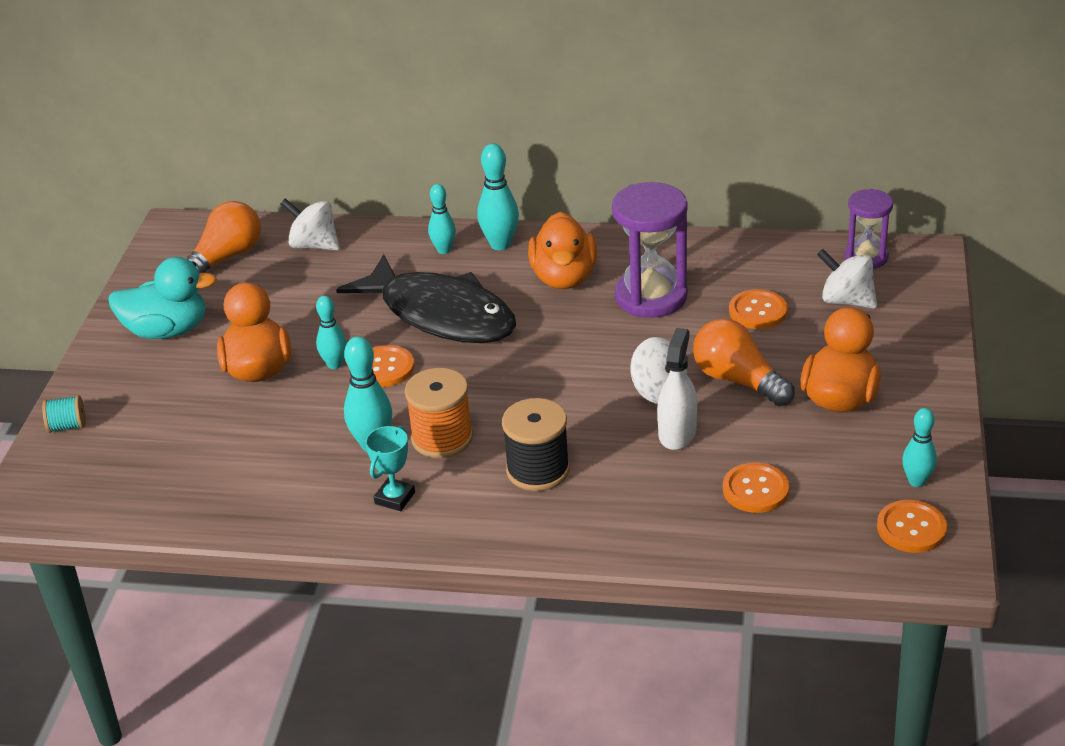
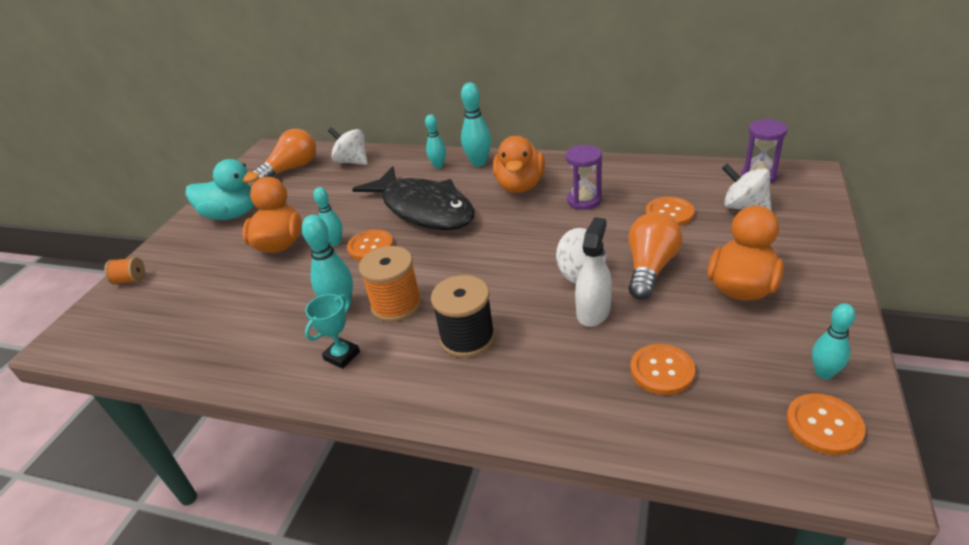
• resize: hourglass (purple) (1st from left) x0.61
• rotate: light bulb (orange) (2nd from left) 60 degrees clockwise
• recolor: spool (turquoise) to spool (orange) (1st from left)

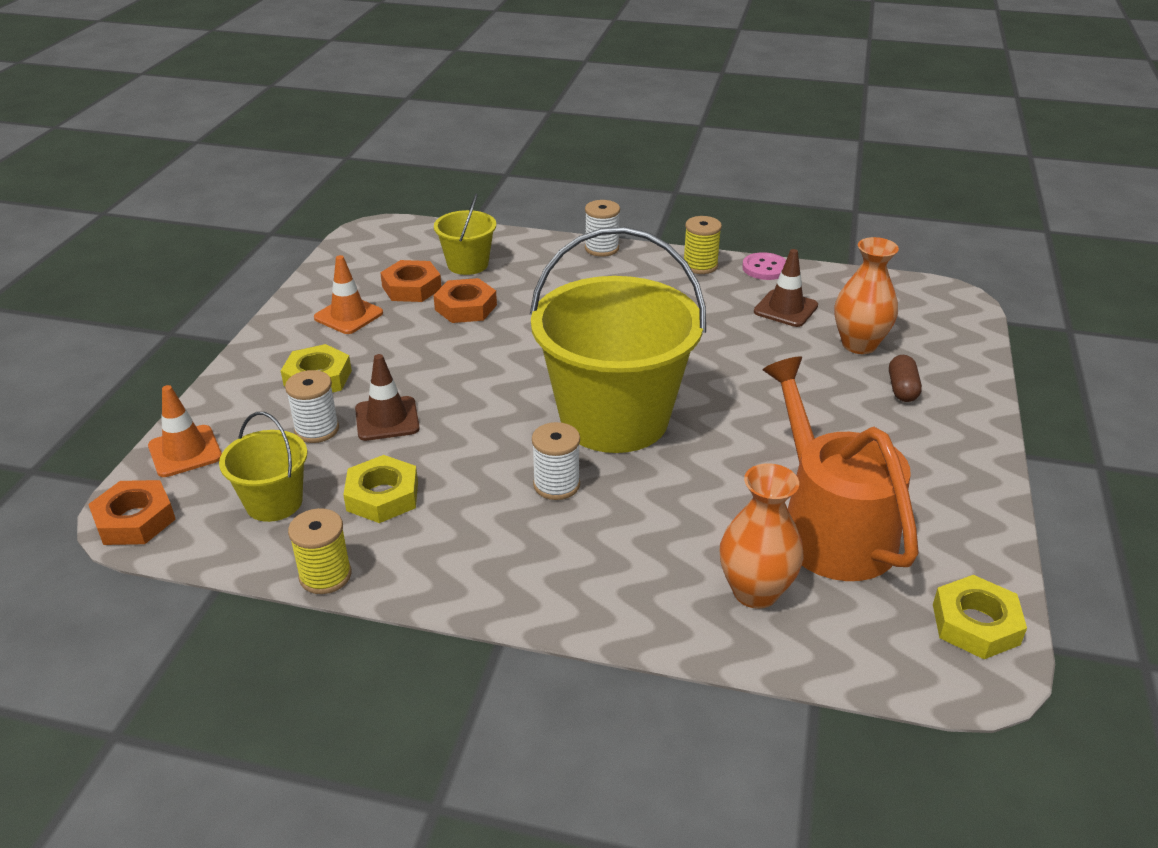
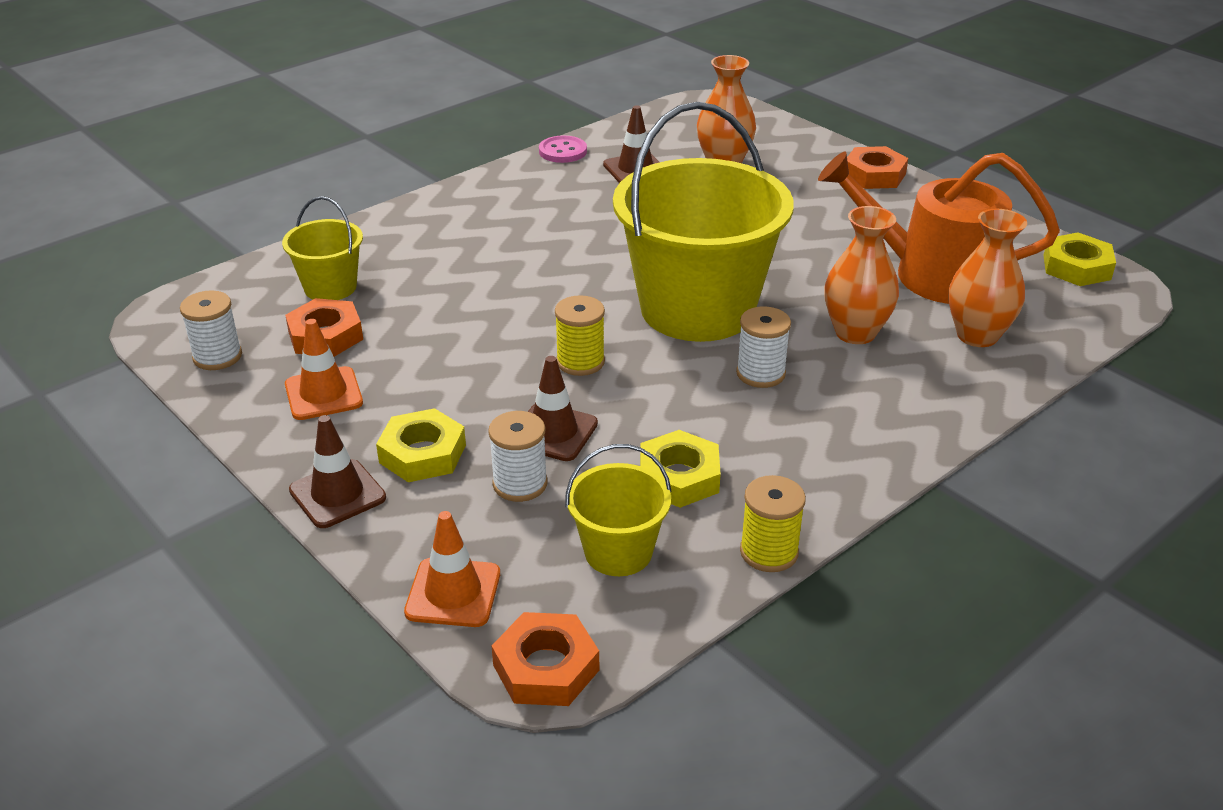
• move: spool (white) (3rd from left in the first image) to spool (white) (1st from left)
• move: spool (yellow) (2nd from left in the first image) to spool (yellow) (1st from left)
• move: nut (orange) (3rd from left)
• delete: capsule (brown)
• insert: vase (orange) (2nd from left)
• insert: traffic cone (brown) (1st from left)

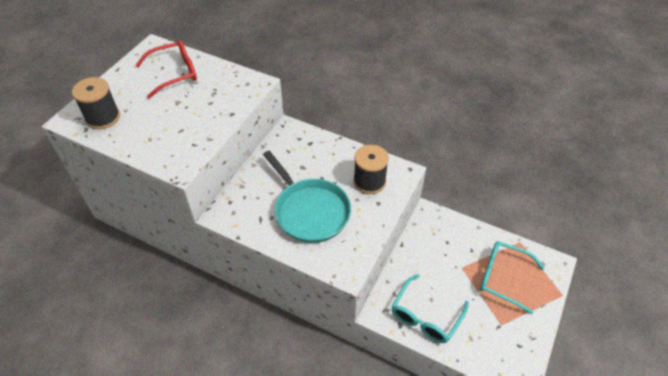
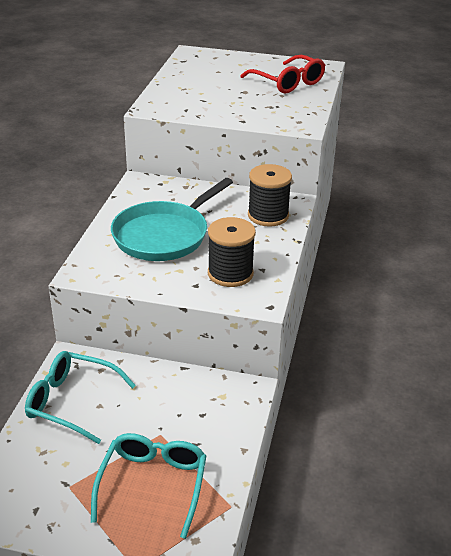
• move: spool (black) (1st from left in the first image) to spool (black) (2nd from left)

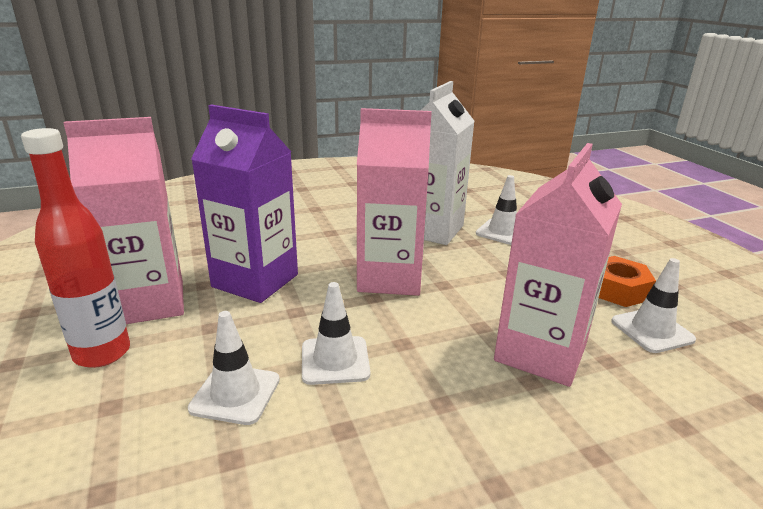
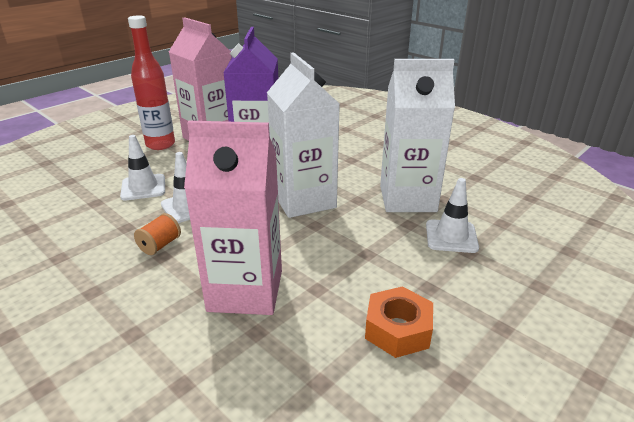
• recolor: carton (pink) (2nd from left) to carton (white) (1st from left)
• delete: traffic cone (white) (4th from left)
• insert: spool (orange)

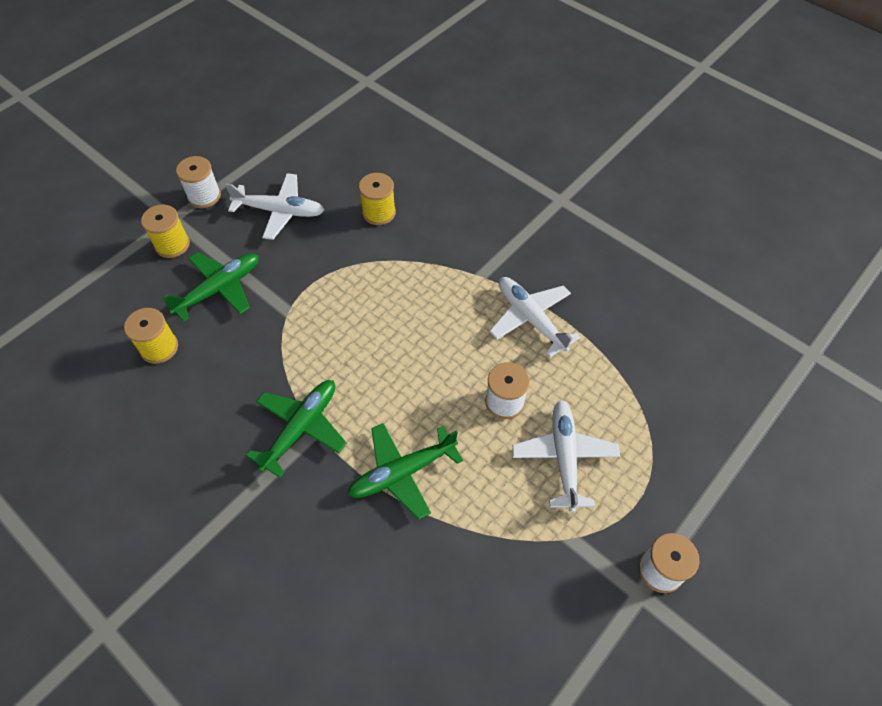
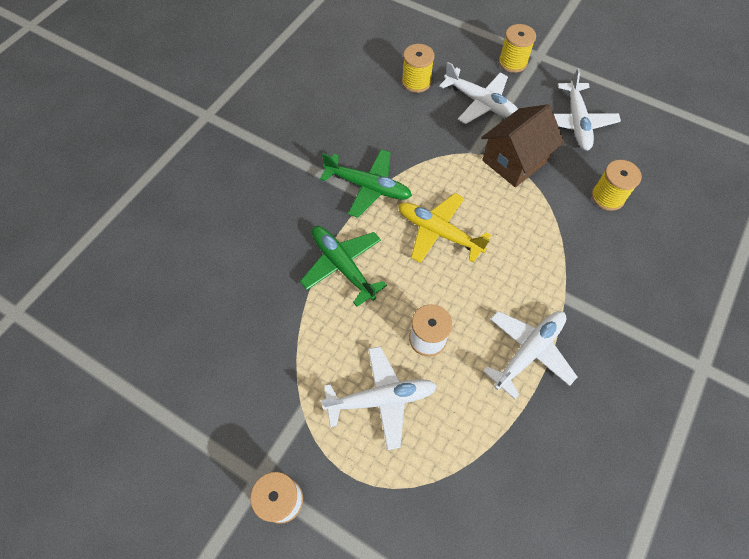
• delete: spool (white) (1st from left)
• recolor: plane (green) (1st from left) to plane (white) (2nd from left)
• insert: house (brown)
• insert: plane (yellow)

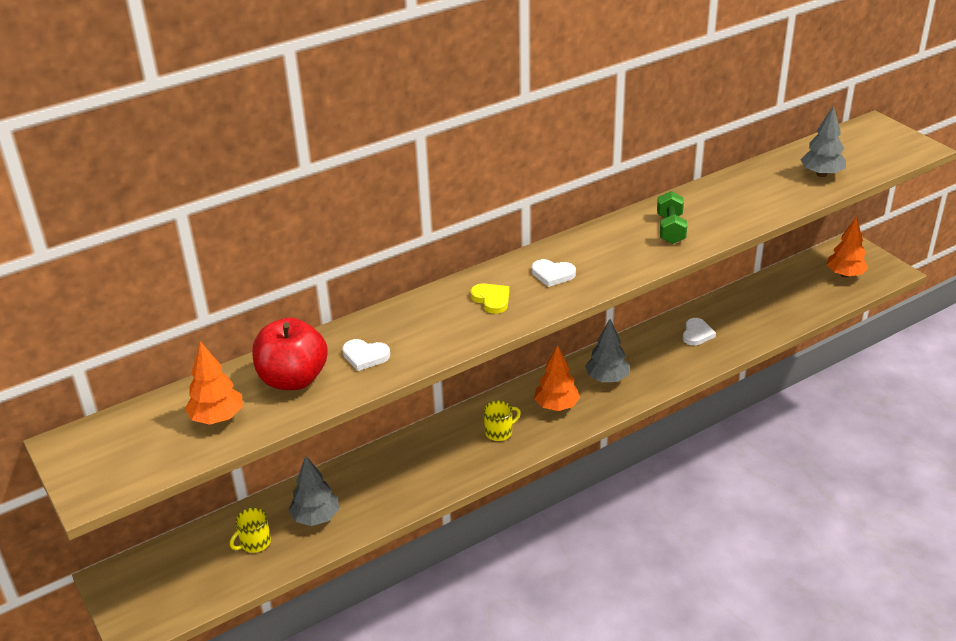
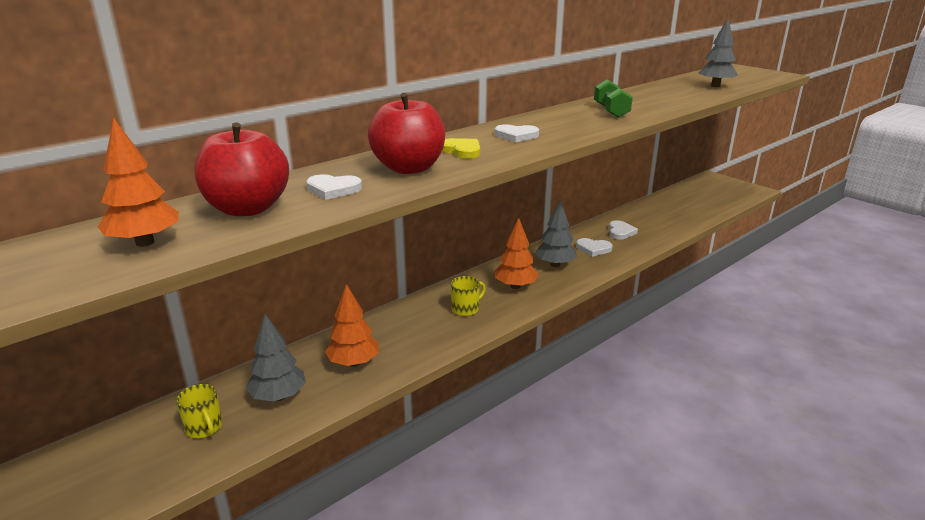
• move: tree (orange) (3rd from left in the first image) to tree (orange) (2nd from left)
• rotate: mug (yellow) (1st from left) 75 degrees counterclockwise
• insert: apple (red) (2nd from left)
• insert: heart (white) (3rd from left)

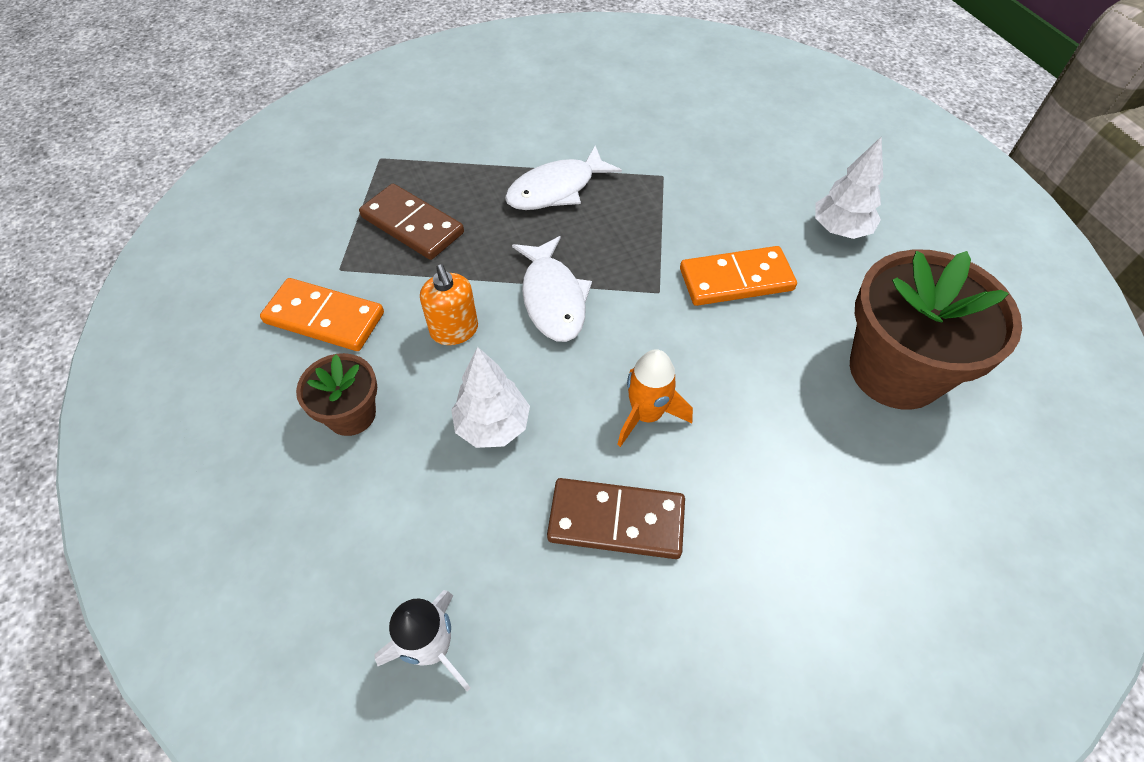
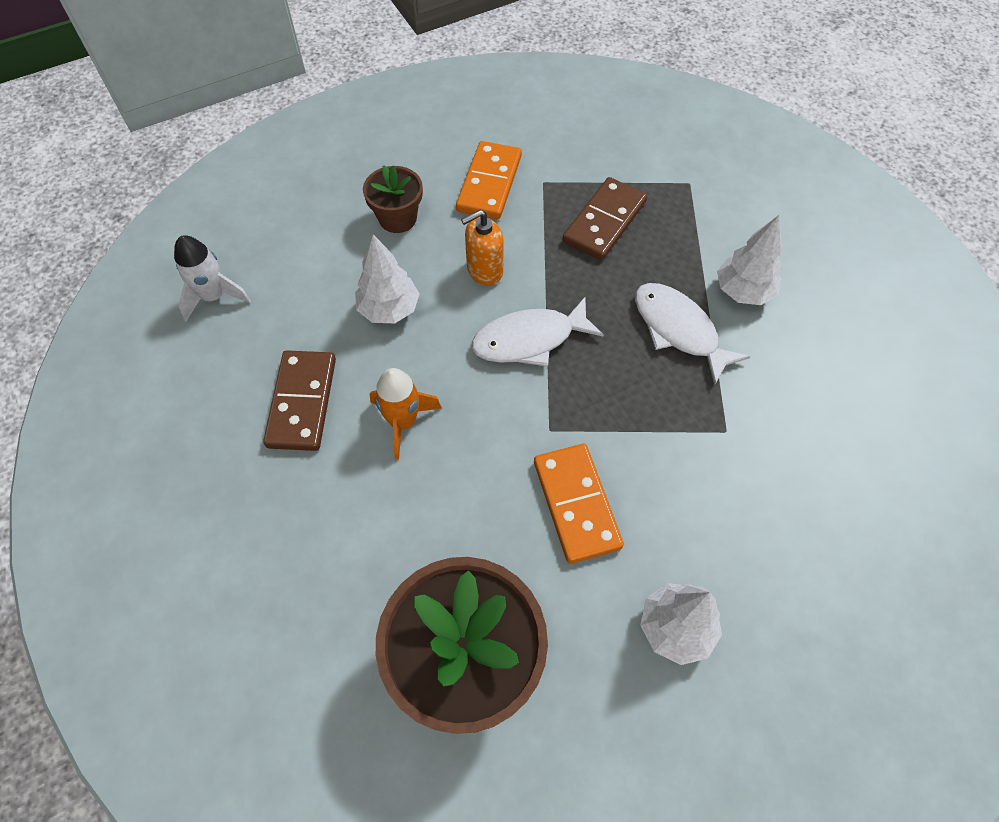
• insert: tree (white) (3rd from left)

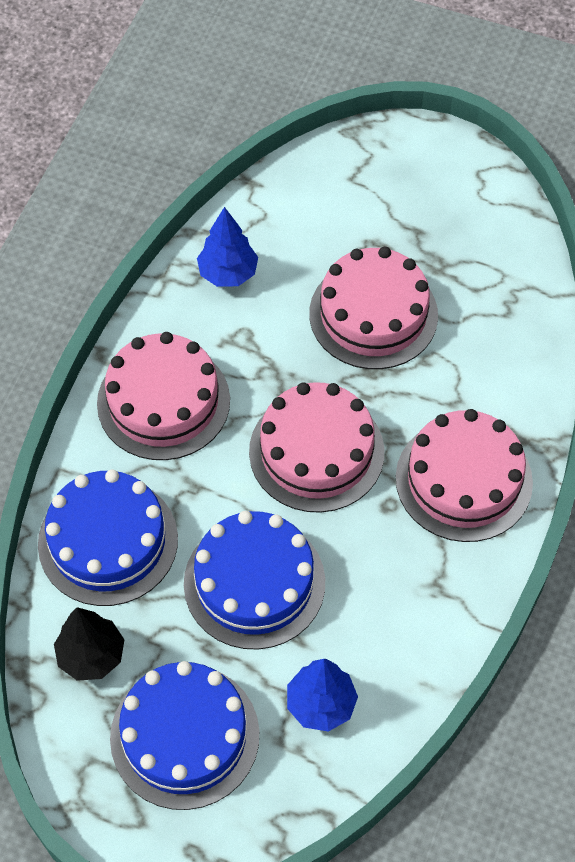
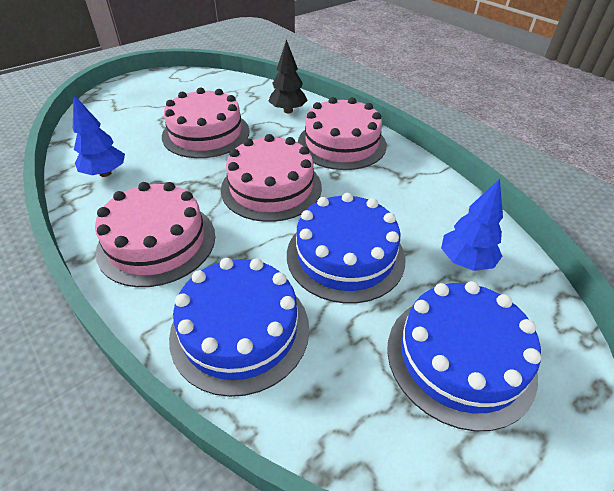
• move: tree (black)

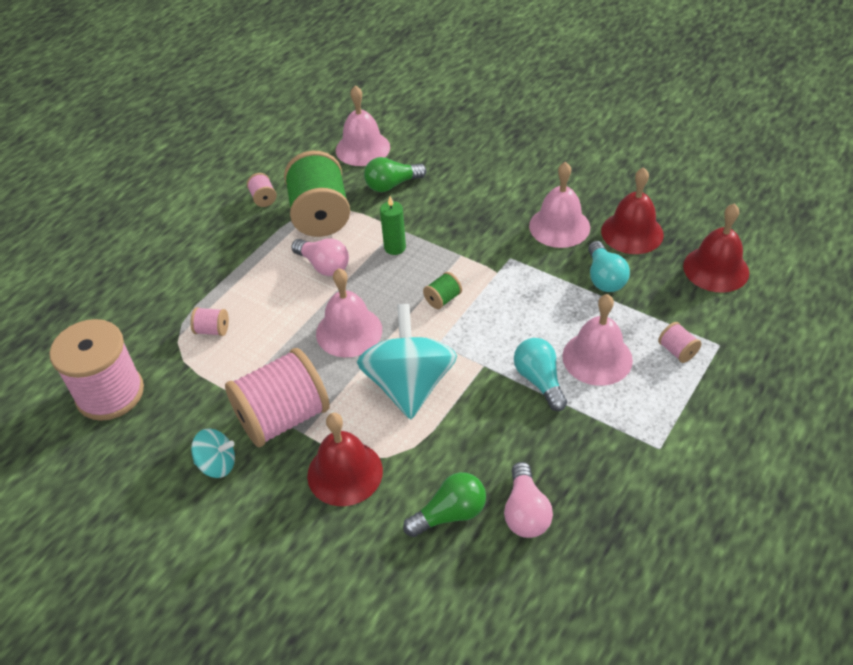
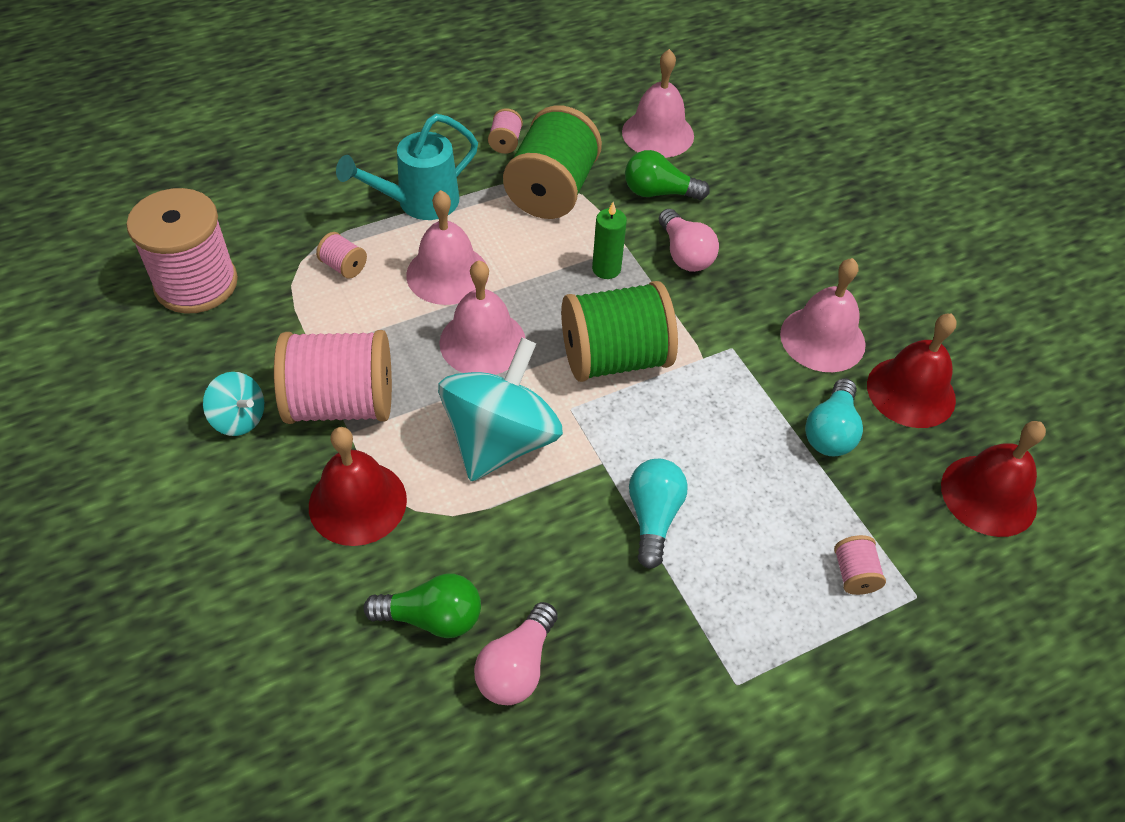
• move: light bulb (pink) (1st from left in the first image) to light bulb (pink) (2nd from left)
• resize: spool (green) (2nd from left) x2.40
• move: bell (pink) (4th from left in the first image) to bell (pink) (1st from left)
• insert: watering can (turquoise)

